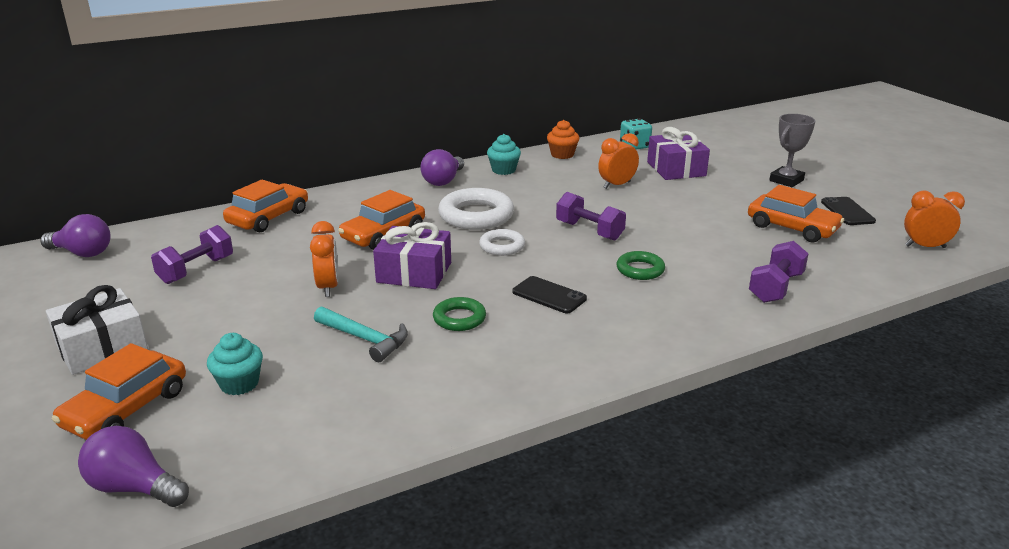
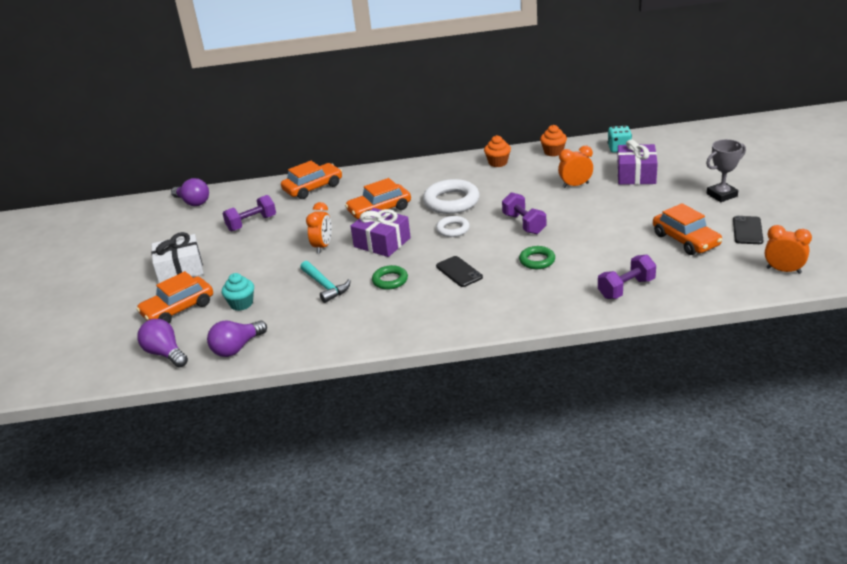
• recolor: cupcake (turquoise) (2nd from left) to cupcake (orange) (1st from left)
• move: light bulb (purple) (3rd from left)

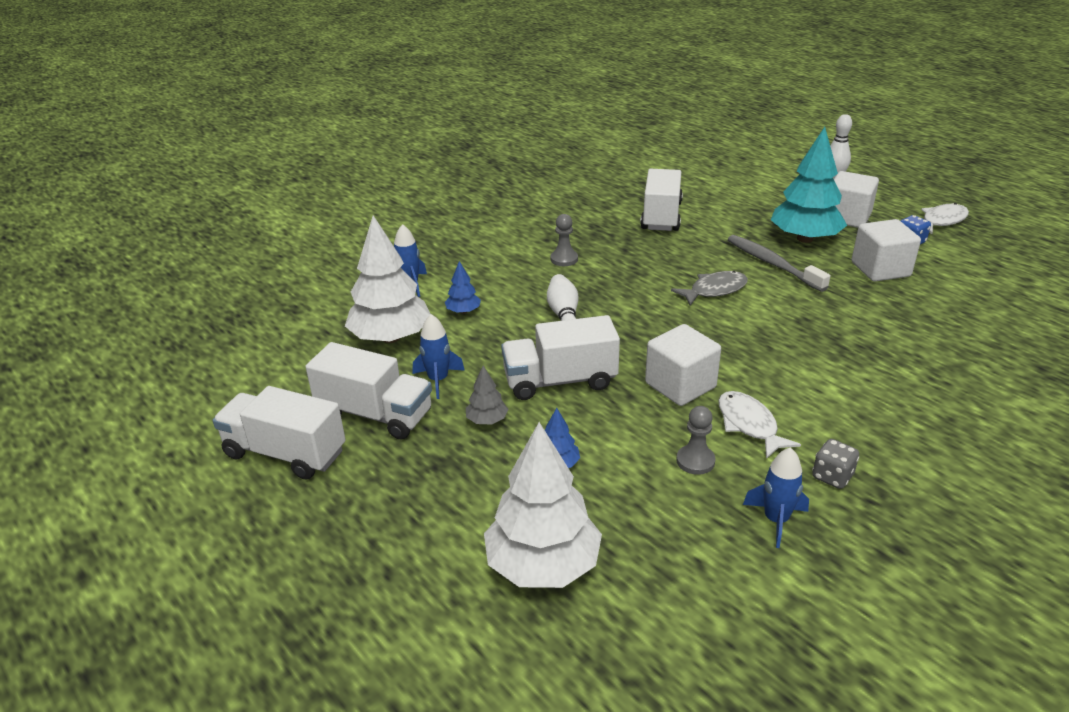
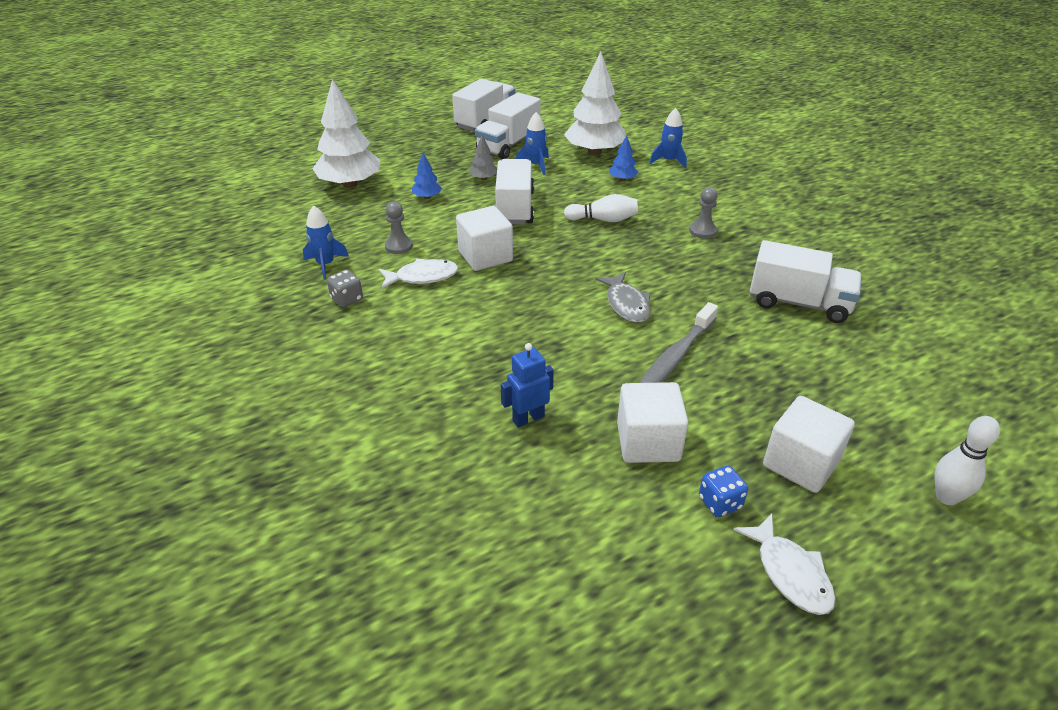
• delete: tree (turquoise)
• rotate: toothbrush (grey) 150 degrees clockwise
• insert: robot (blue)

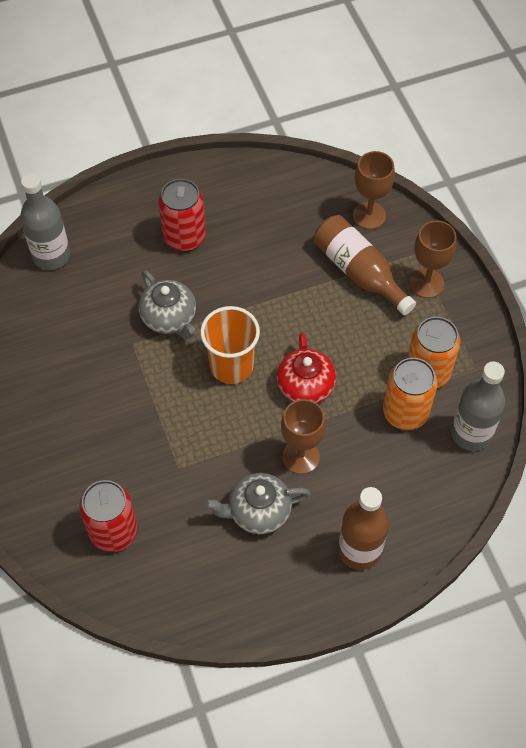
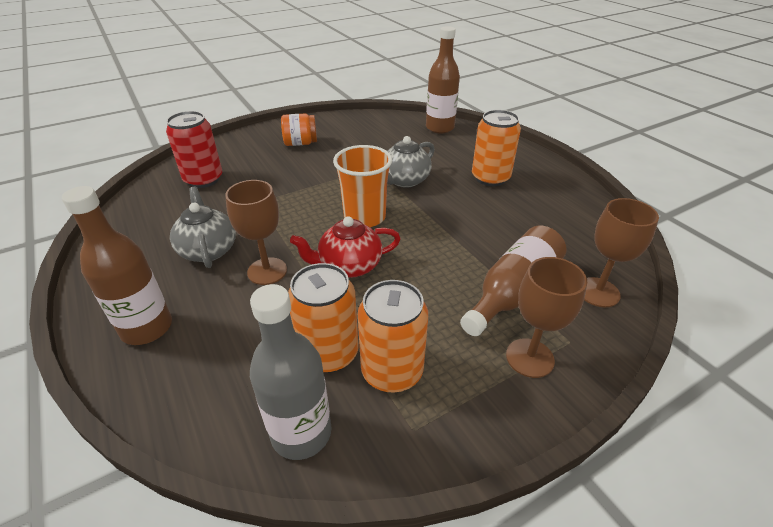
• recolor: bottle (grey) (1st from left) to bottle (brown) (2nd from left)
• recolor: can (red) (2nd from left) to can (orange) (3rd from left)
• insert: jar (orange)

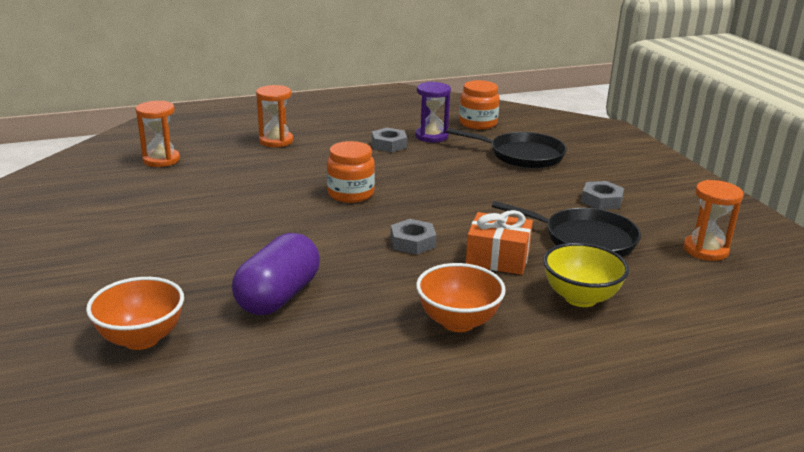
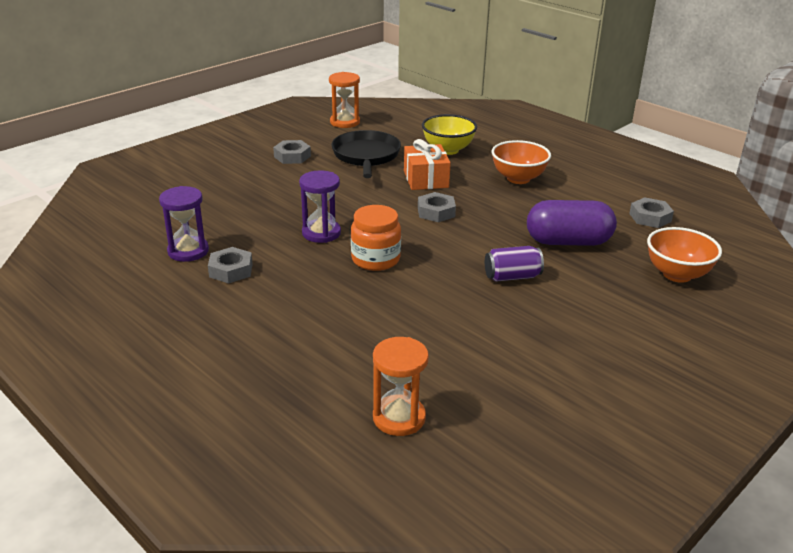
• delete: jar (orange) (2nd from left)
• delete: hourglass (orange) (2nd from left)
• delete: pan (black) (1st from left)
• insert: hourglass (purple) (2nd from left)
• insert: nut (grey) (4th from left)
• insert: can (purple)

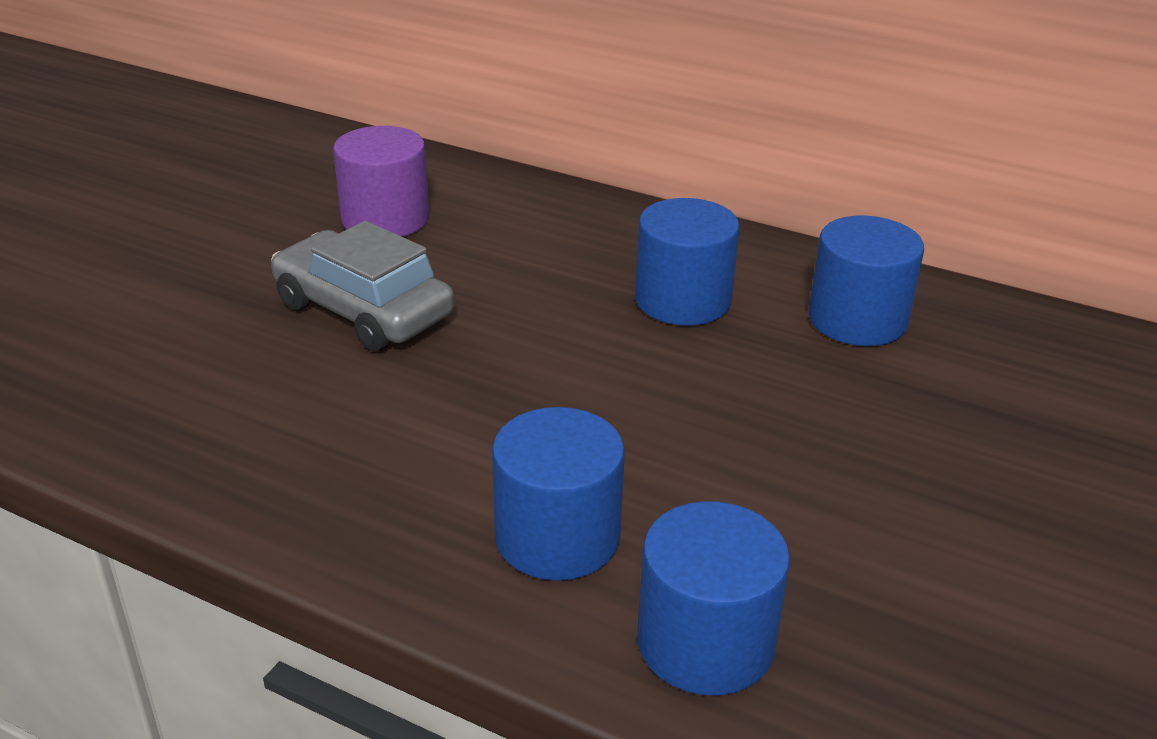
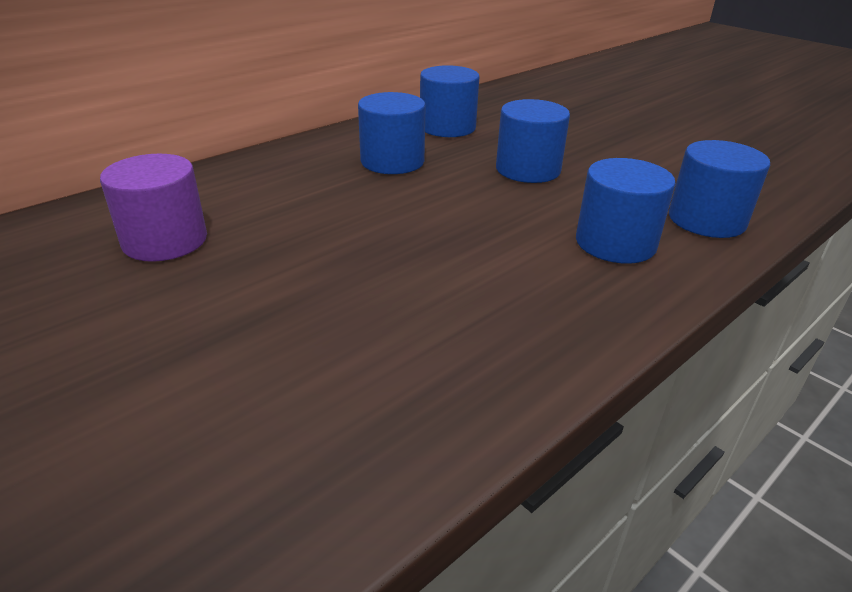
• delete: car (grey)
• insert: cylinder (blue) (3rd from left)

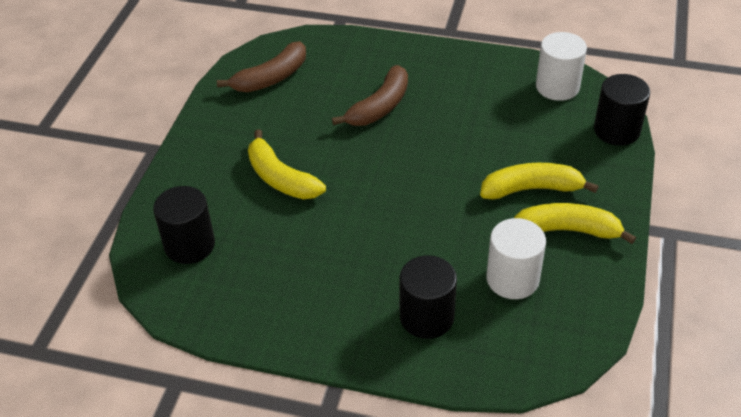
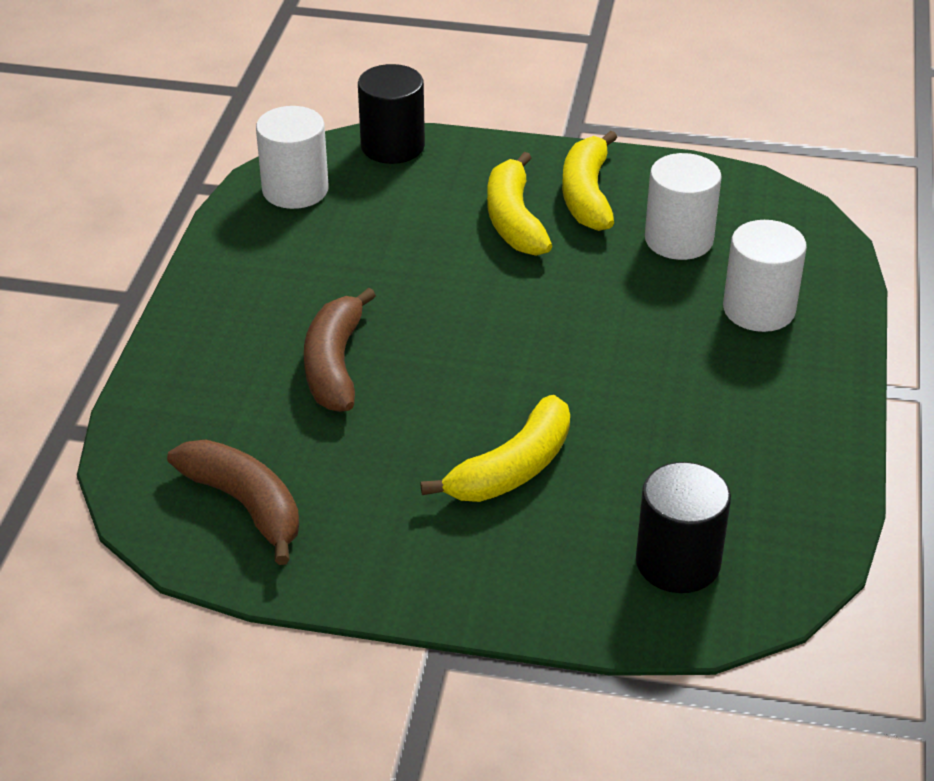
• rotate: banana (brown) (2nd from left) 120 degrees counterclockwise
• recolor: cylinder (black) (2nd from left) to cylinder (white) (3rd from left)

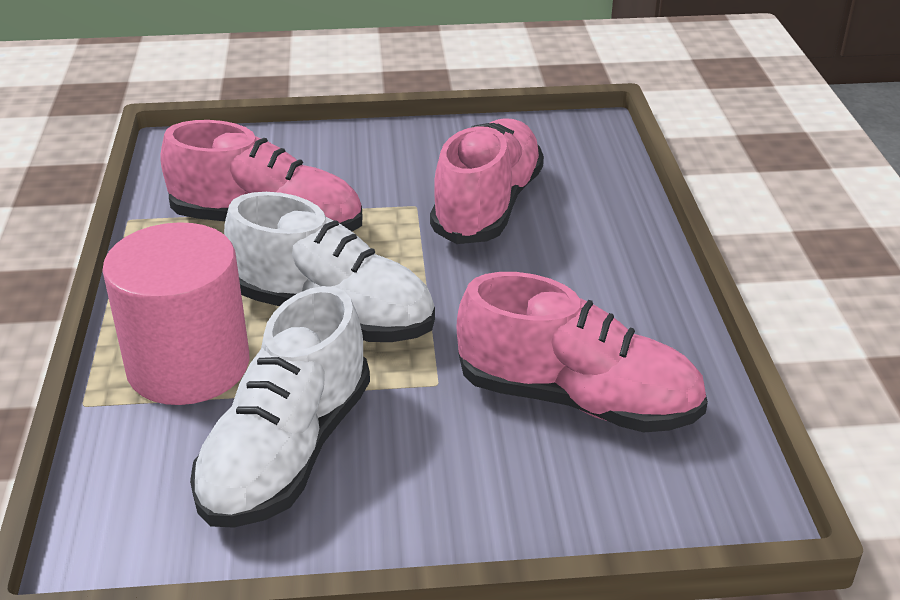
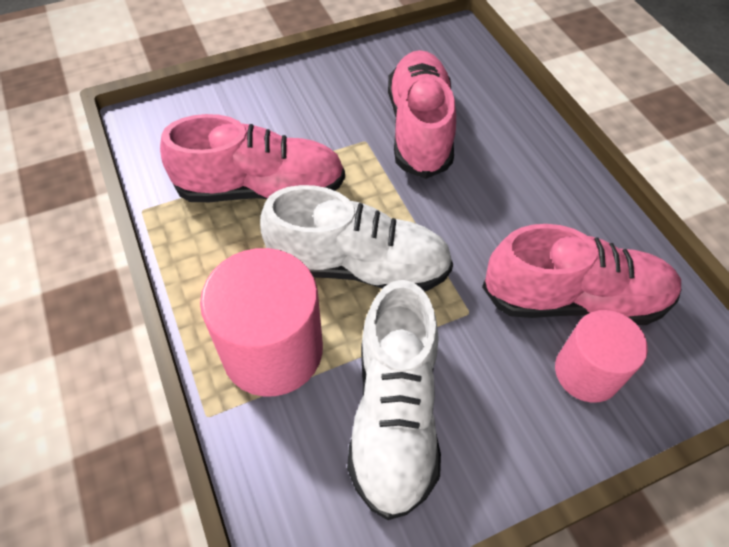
• insert: cylinder (pink) (2nd from left)

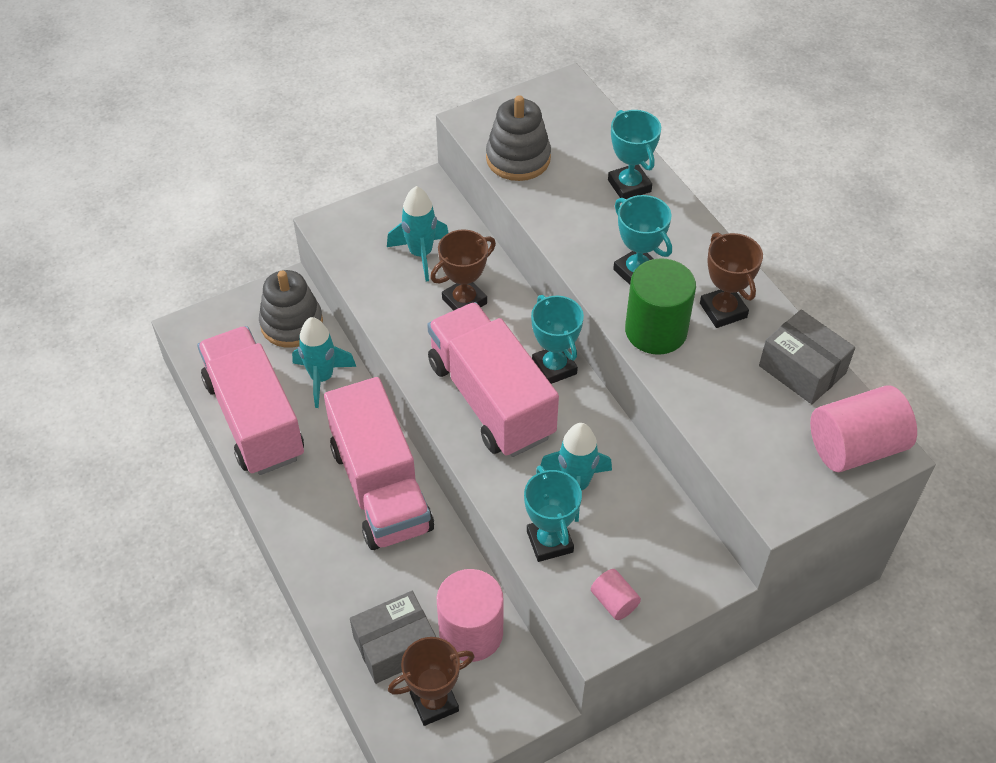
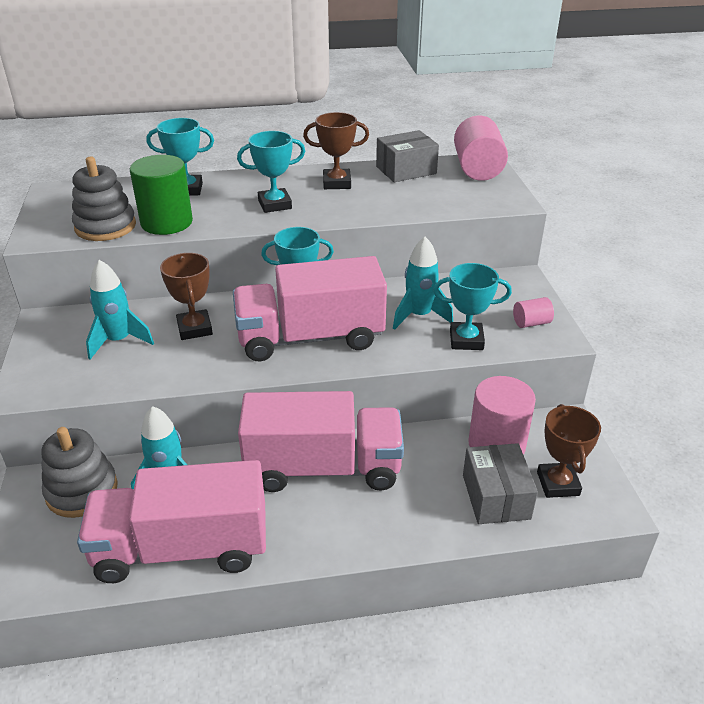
• move: cylinder (green)

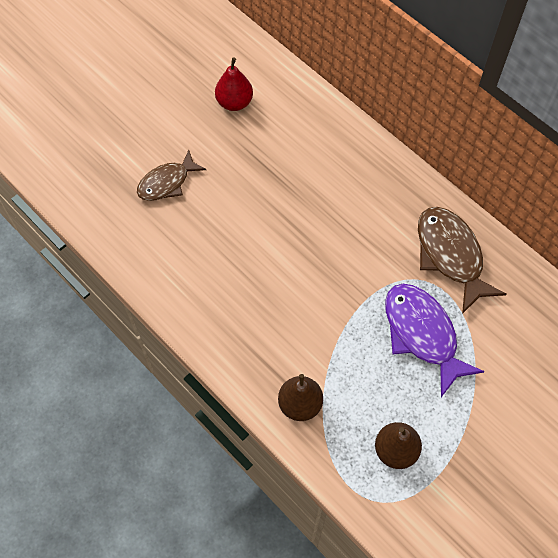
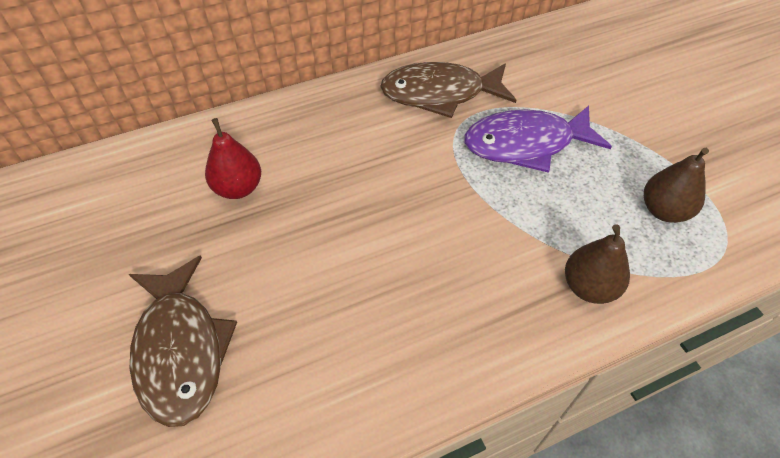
• move: pear (red)
• resize: fish (brown) (1st from left) x1.54

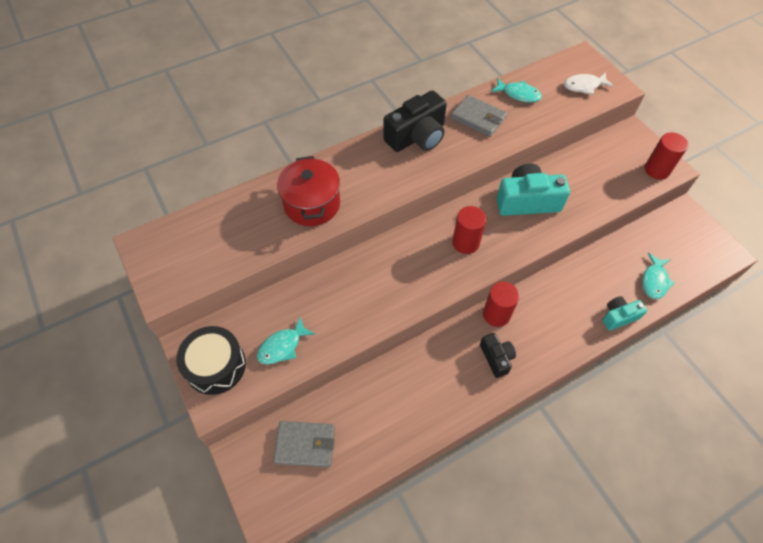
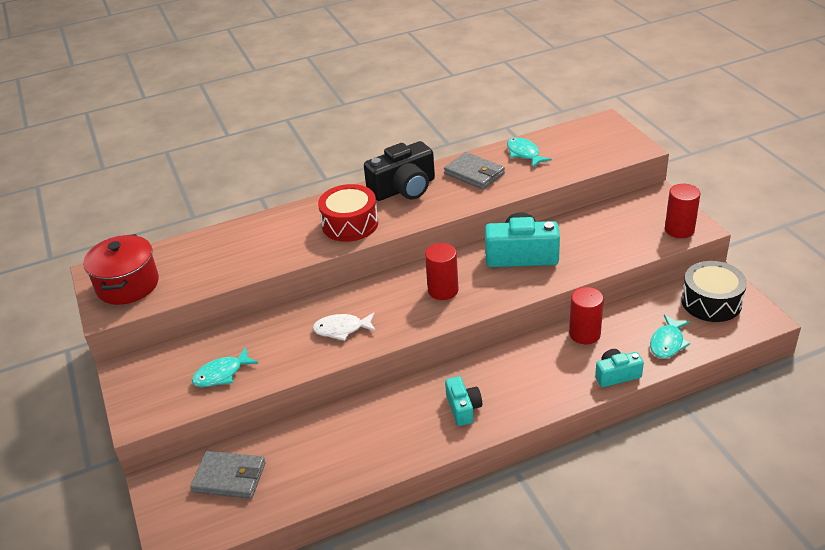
• move: fish (white)
• rotate: fish (turquoise) (2nd from left) 150 degrees counterclockwise
• move: pot (red)
• move: cylinder (red) (2nd from left)
• move: drum (black)
• recolor: camera (black) (2nd from left) to camera (turquoise) (1st from left)
• insert: drum (red)

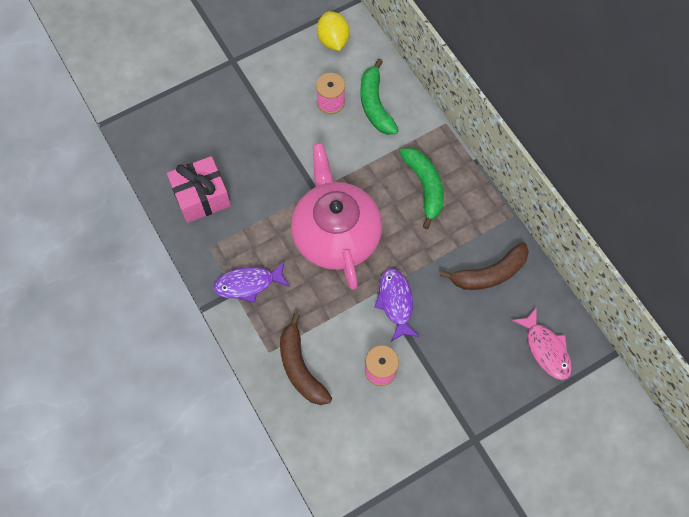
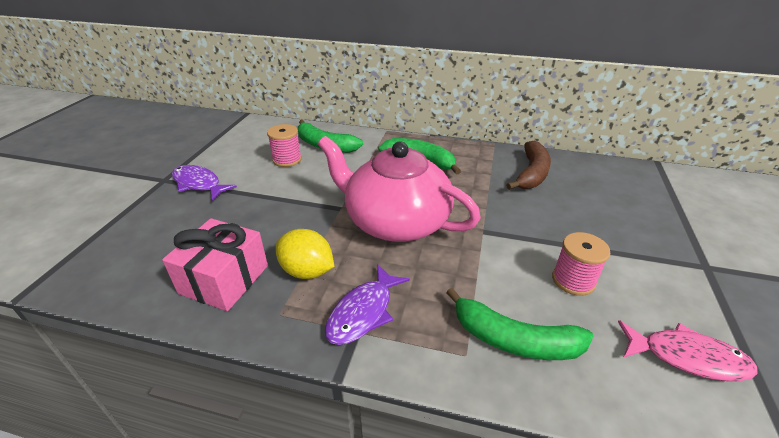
• move: lemon (yellow)
• move: fish (purple) (2nd from left in the first image) to fish (purple) (1st from left)
• move: fish (pink)
• recolor: banana (brown) (1st from left) to banana (green) (3rd from left)

